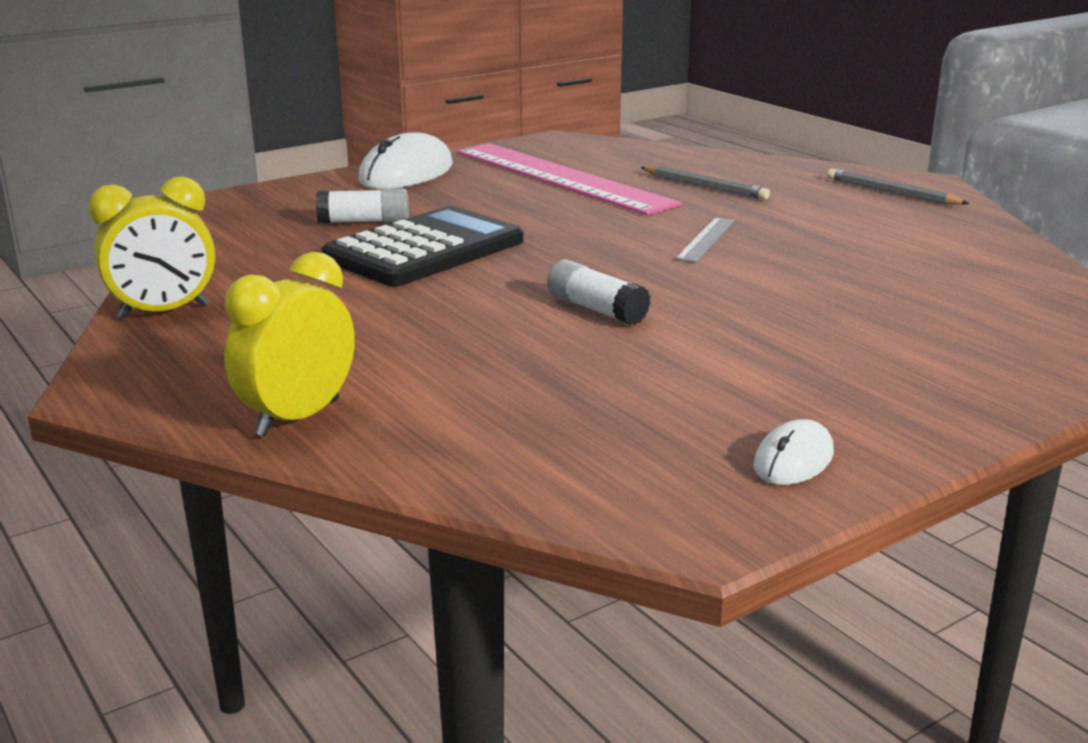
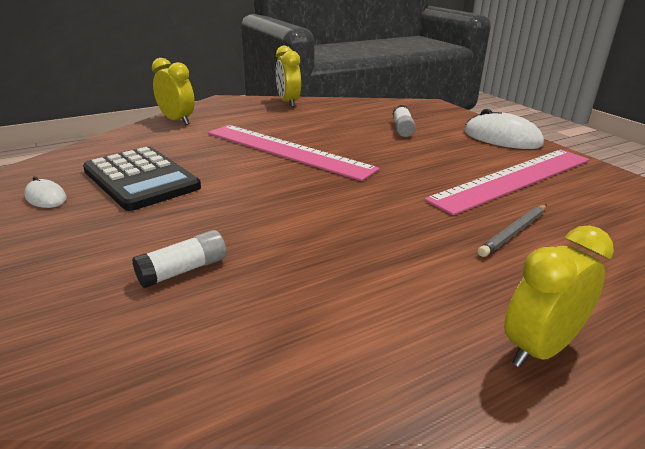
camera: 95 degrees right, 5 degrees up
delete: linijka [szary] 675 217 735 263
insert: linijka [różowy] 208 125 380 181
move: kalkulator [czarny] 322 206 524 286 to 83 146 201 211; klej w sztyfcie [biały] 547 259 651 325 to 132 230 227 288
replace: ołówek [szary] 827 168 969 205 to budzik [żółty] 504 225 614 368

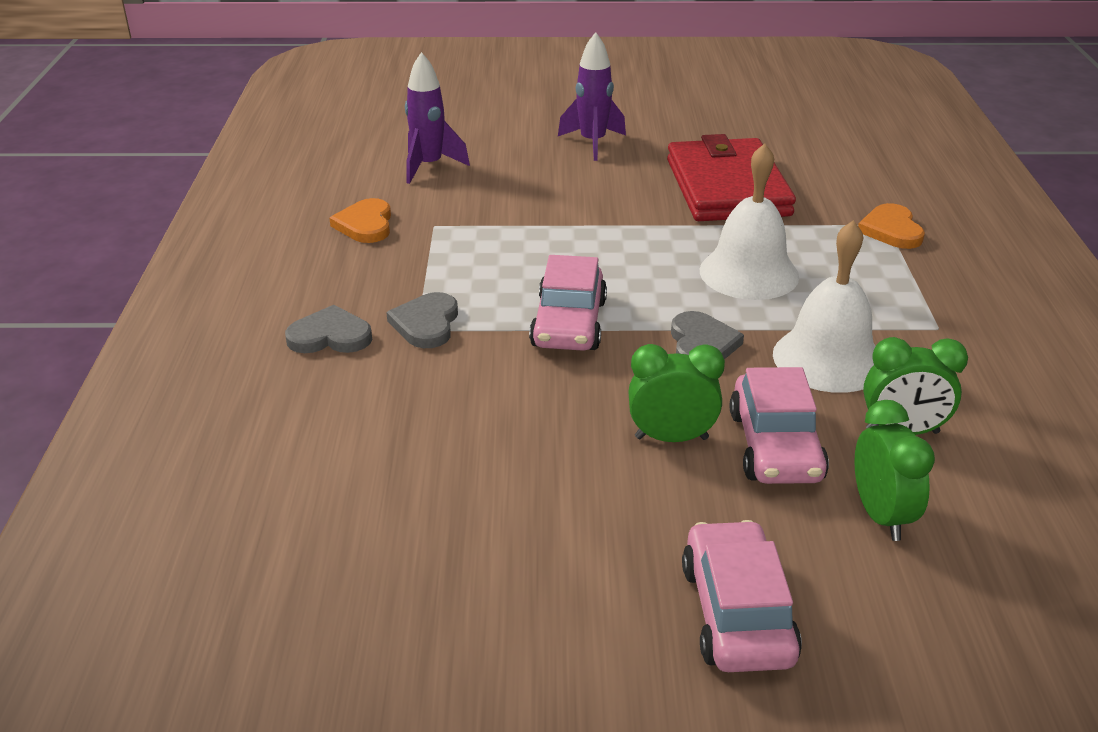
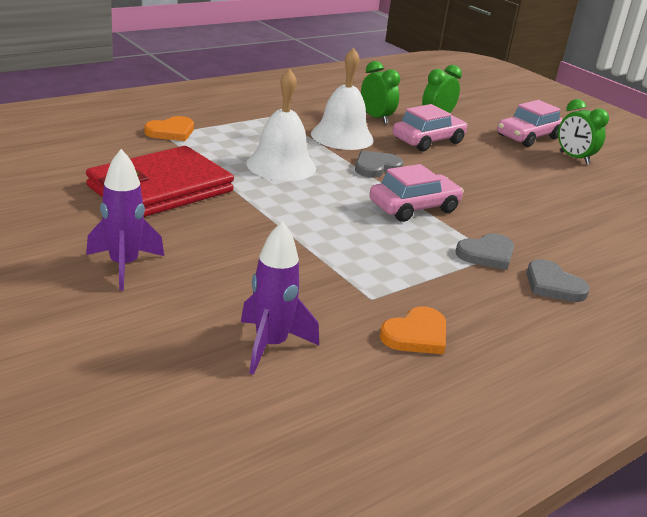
camera: 130 degrees left, 5 degrees down
move: budzik [zielony] 628 344 725 442 to 558 99 609 165

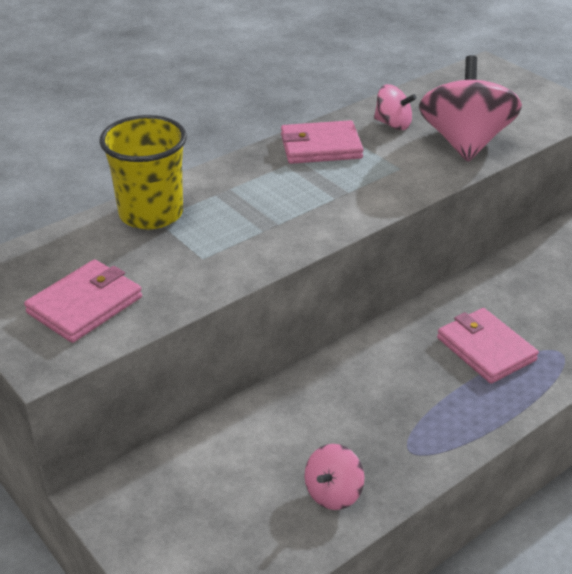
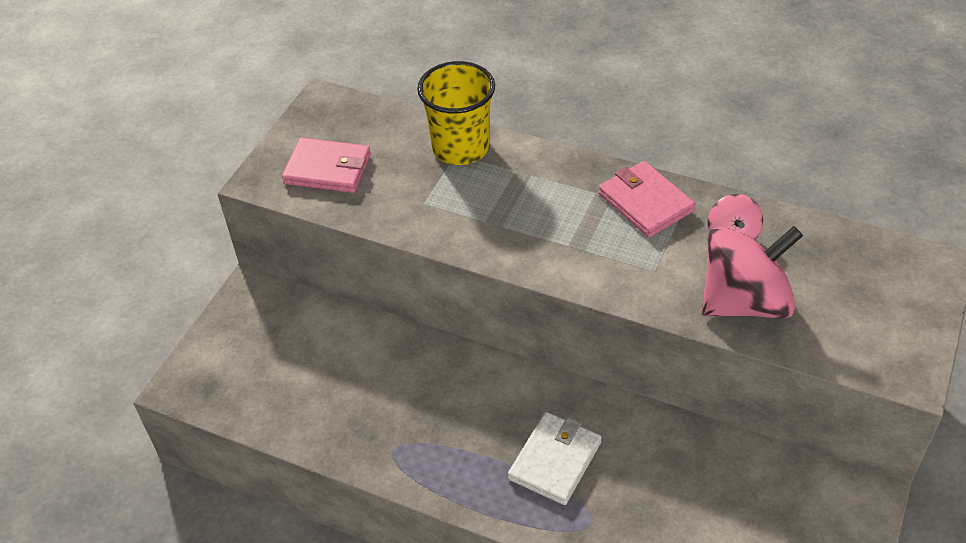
camera: 65 degrees right, 10 degrees up
delete: bączek [różowy] 304 444 364 510
recolor: portfel [różowy] 437 308 539 384 to portfel [biały] 508 412 602 505

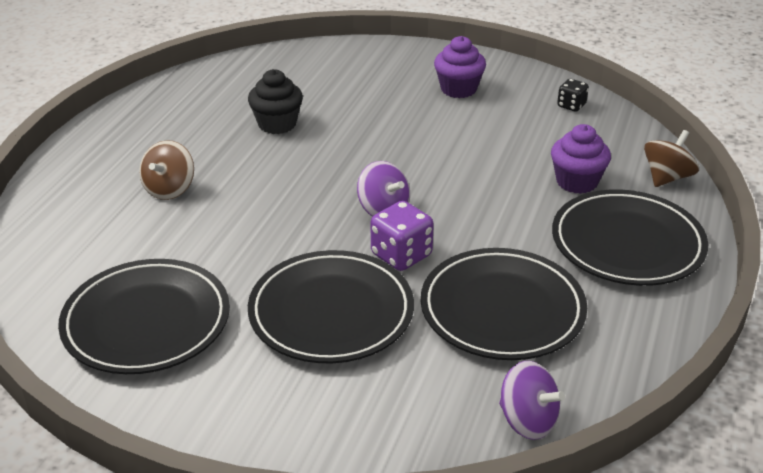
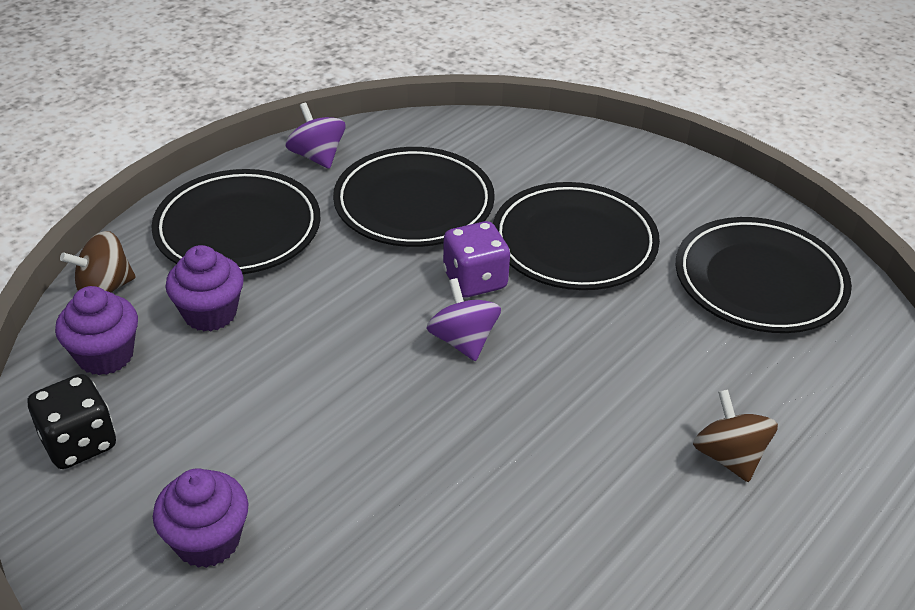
camera: 160 degrees left, 5 degrees up
delete: muffinka [czarny] 248 69 303 134
insert: muffinka [fioletowy] 55 286 138 375
move: bączek [fioletowy] 499 361 565 440 to 285 103 346 169
rotate: bączek [brązowy] 139 140 194 200 = 693 389 778 482 60 degrees counterclockwise
resize: kostka do gry [czarny] 557 79 589 112 = 28 374 116 469 x1.66

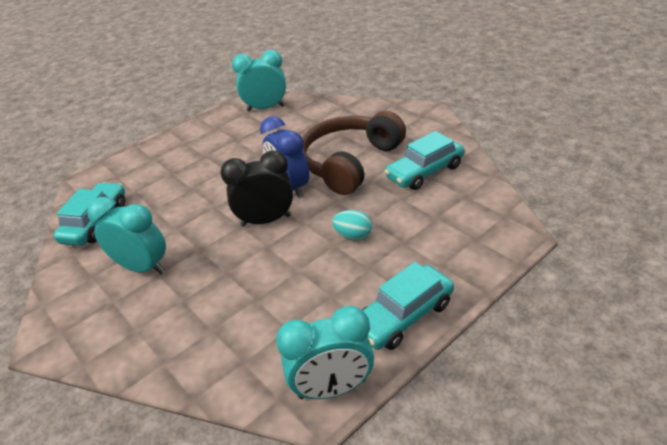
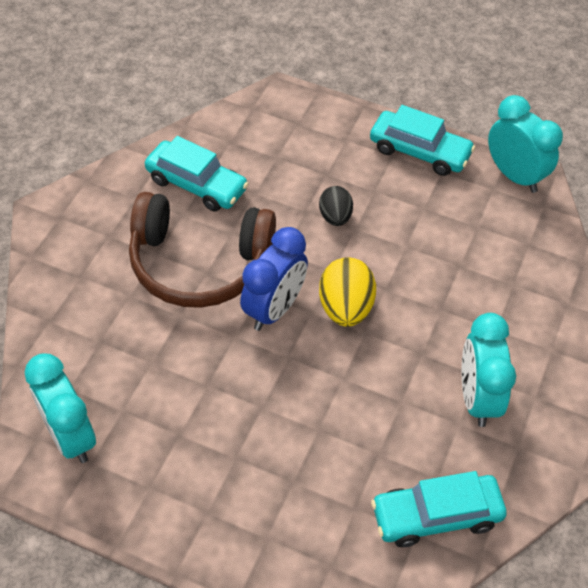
camera: 120 degrees left, 15 degrees up
replace: budzik [czarny] 220 151 293 227 to jajko [żółty] 319 257 376 327
recolor: jajko [turkusowy] 332 210 372 241 to jajko [czarny] 319 186 353 226

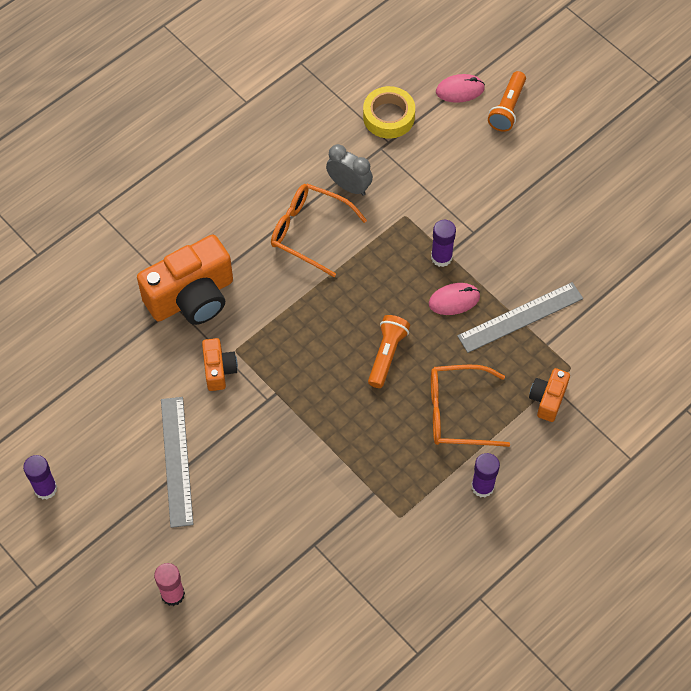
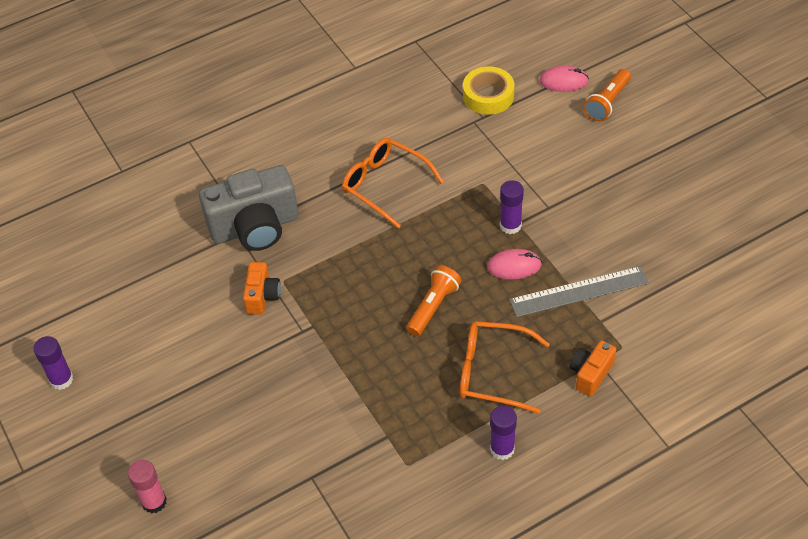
camera: 15 degrees right, 10 degrees down
delete: budzik [szary] 326 144 373 196; linijka [szary] 161 397 194 528
recolor: aparat fotograficzny [pomarańczowy] 137 235 233 325 to aparat fotograficzny [szary] 199 165 298 251

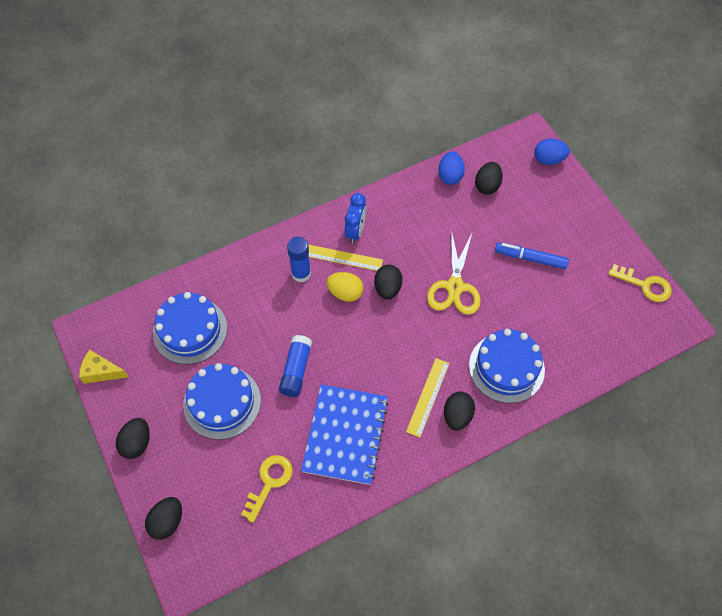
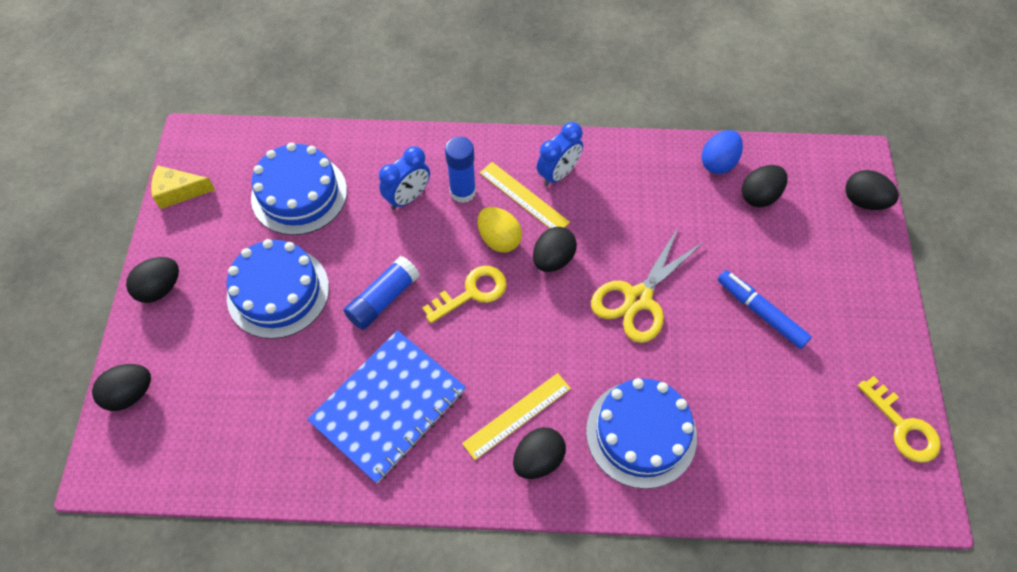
camera: 30 degrees right, 0 degrees up
insert: budzik [niebieski] 379 146 430 210
move: klucz [żółty] 241 455 293 523 to 422 266 507 323
recolor: jajko [niebieski] 534 139 570 165 to jajko [czarny] 845 170 899 210
rotate: ser [żółty] 79 350 129 384 = 151 165 215 209 45 degrees counterclockwise

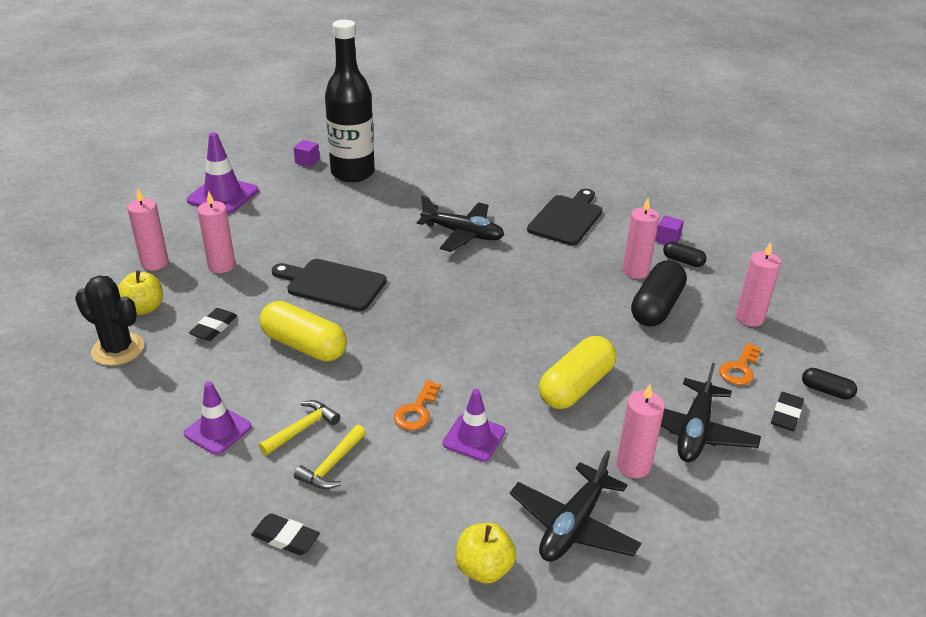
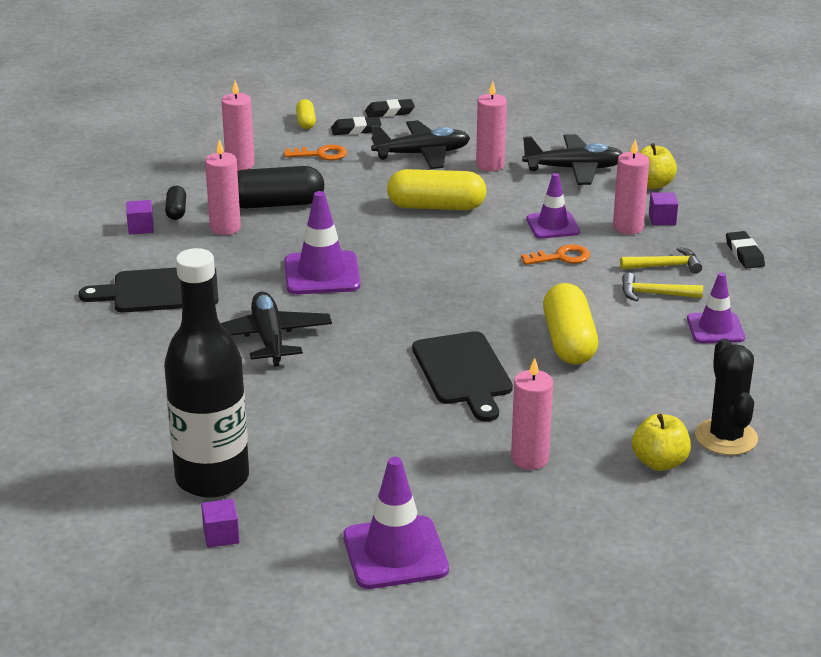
camera: 125 degrees left, 5 degrees down
insert: pachołek [fioletowy] 284 191 361 294; sześcian [fioletowy] 649 192 678 225
move: świeca [różowy] 127 189 169 270 to 613 139 649 234; gumka do mazania [czarny] 189 308 237 341 to 365 99 415 117
recolor: kapsułka [czarny] 802 368 857 399 to kapsułka [żółty] 296 99 316 129

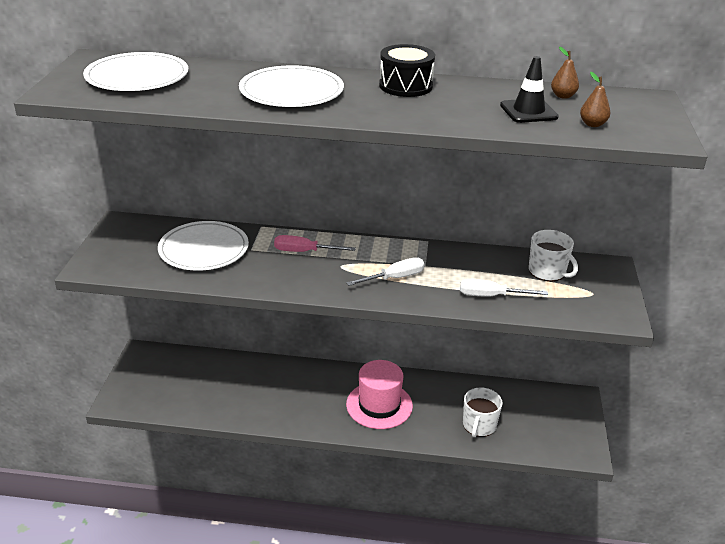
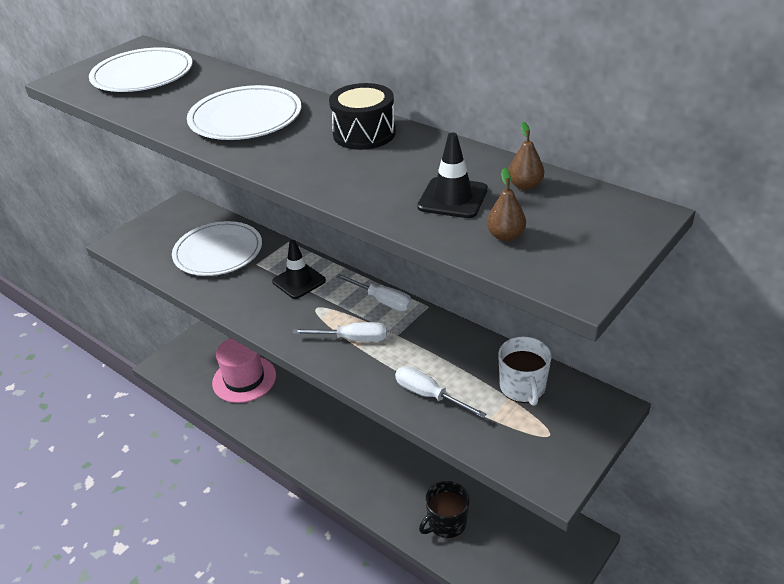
camera: 35 degrees right, 5 degrees up
insert: śrubokręt [biały] 336 274 412 311
move: kapelusz [różowy] 346 360 413 429 to 212 338 276 403
replace: śrubokręt [różowy] 274 235 356 252 to pachołek [czarny] 272 240 326 299
recolor: kubek [biały] 463 387 502 437 to kubek [czarny] 419 481 469 538

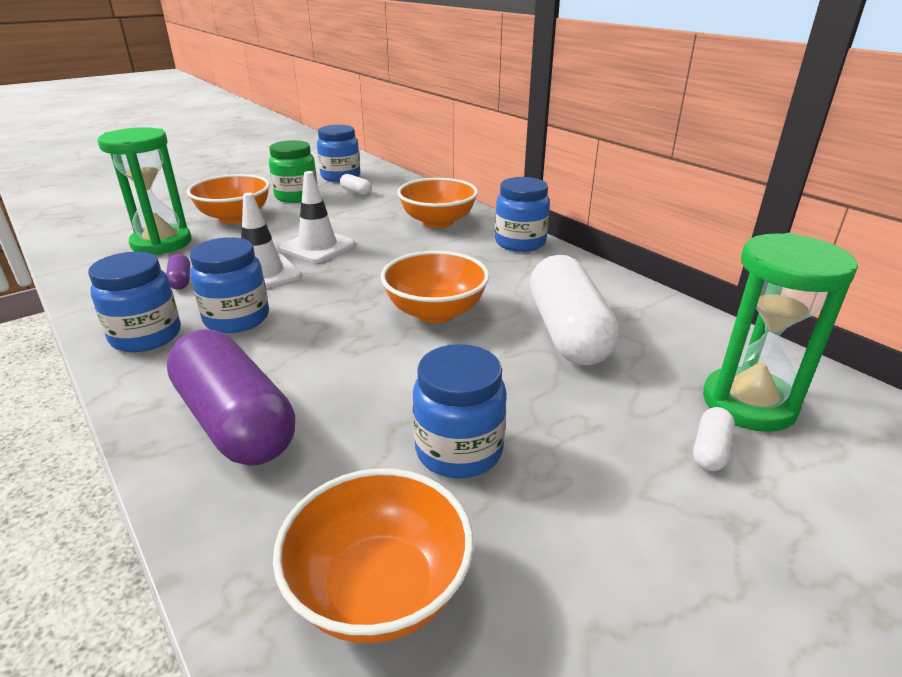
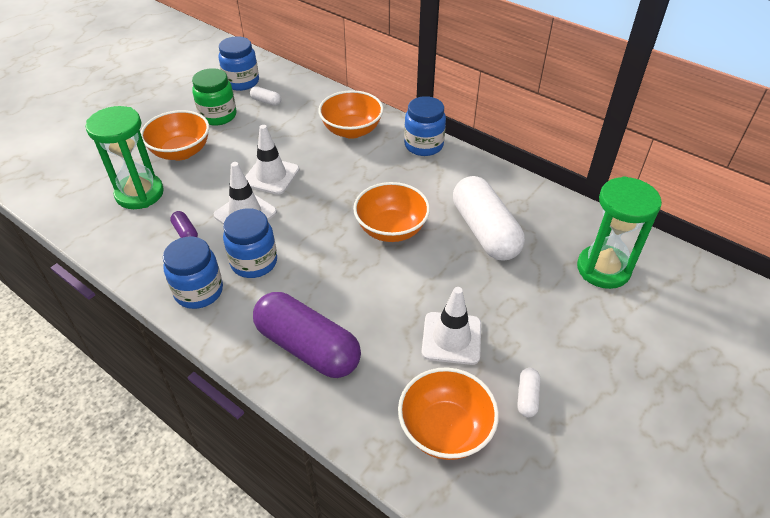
camera: 15 degrees left, 15 degrees up
move: kapsułka [biały] 693 407 735 471 to 517 368 540 417
replace: słoik [niebieski] 413 344 507 478 to pachołek [biały] 421 287 481 365

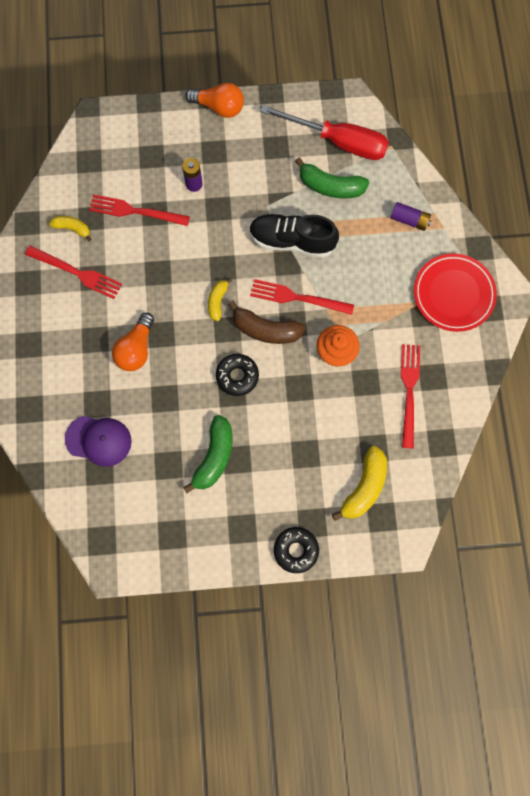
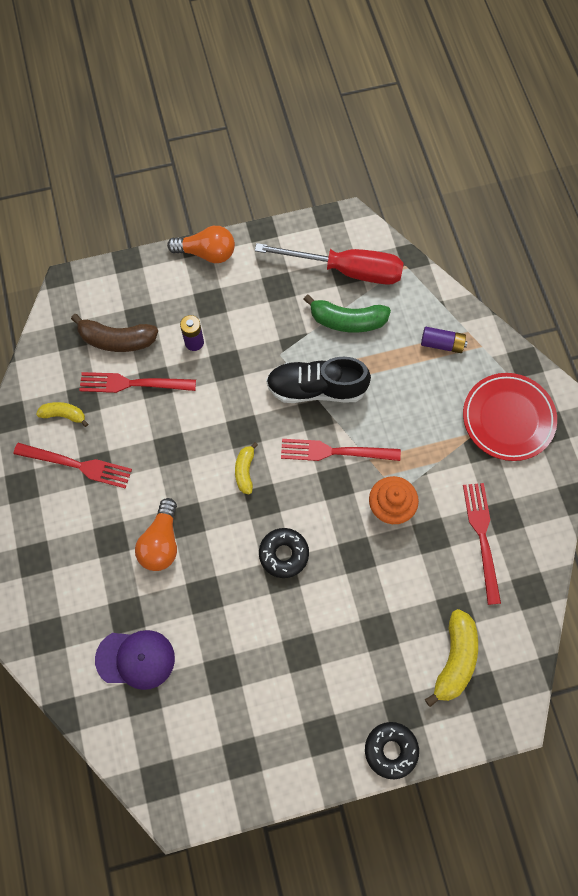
camera: 10 degrees left, 5 degrees down
delete: banan [zielony] 183 415 232 494
move: banan [brązowy] 228 300 306 344 to 71 314 158 352

